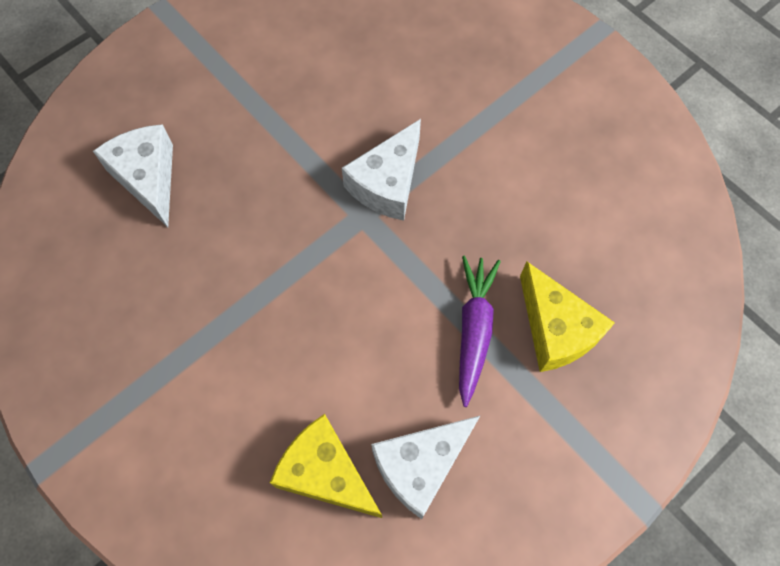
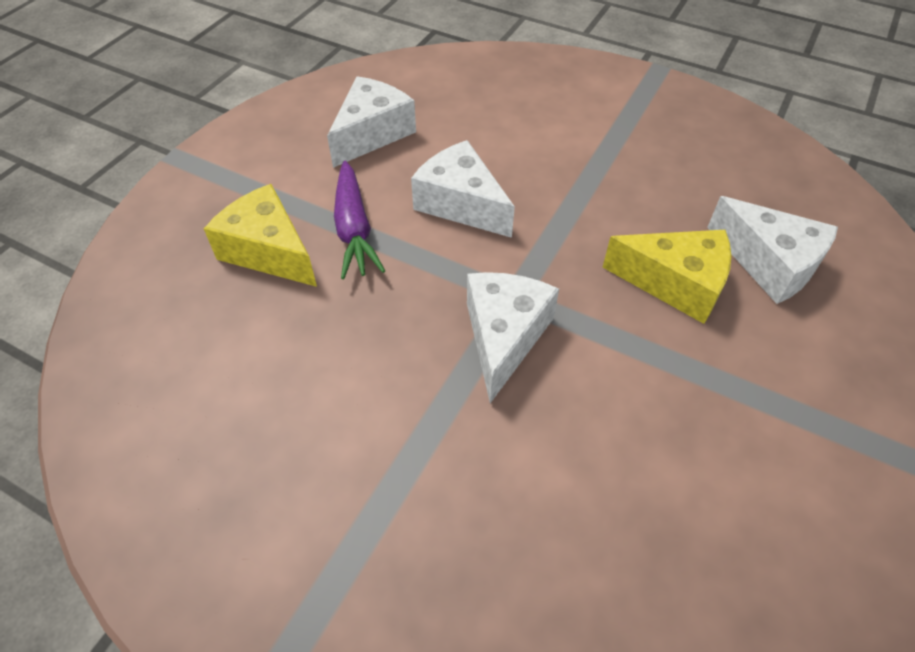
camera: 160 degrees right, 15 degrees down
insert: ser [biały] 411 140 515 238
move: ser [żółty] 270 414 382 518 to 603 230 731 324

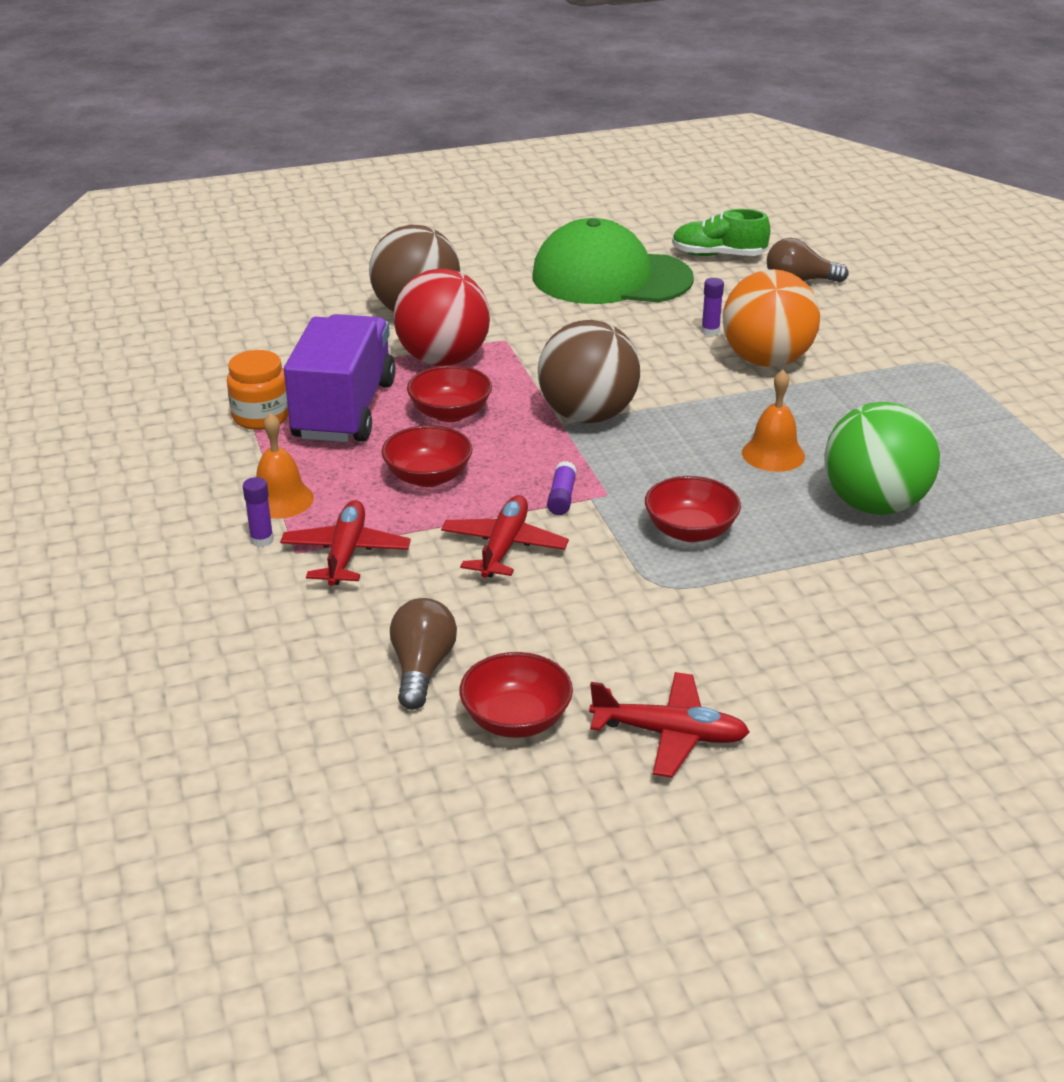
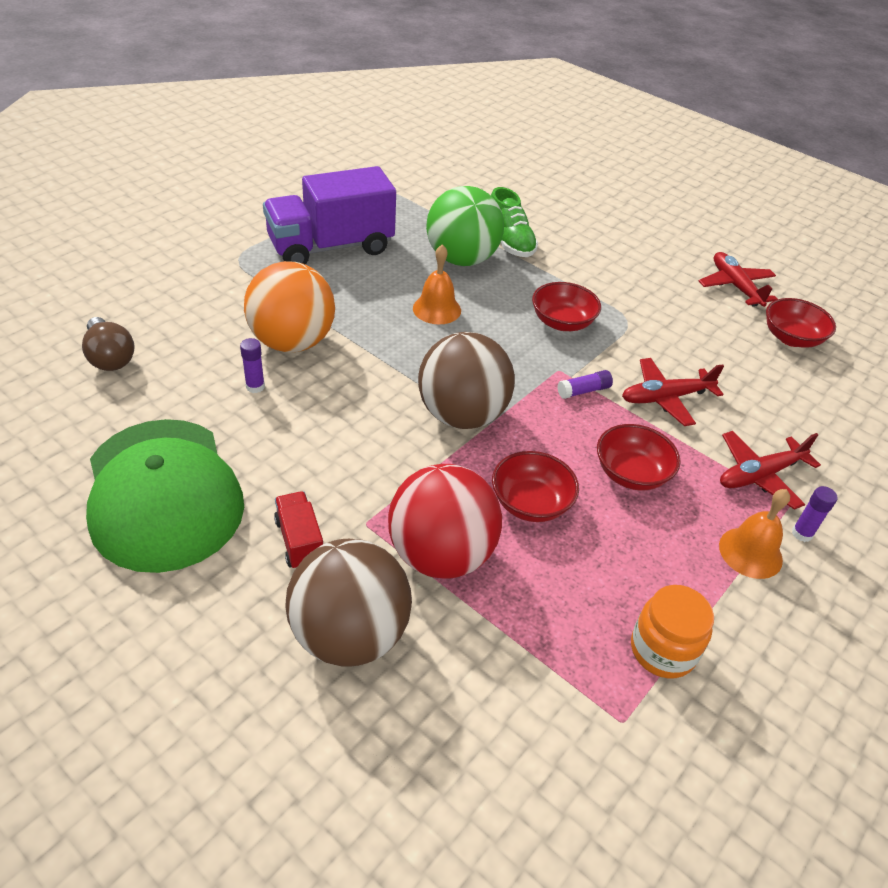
camera: 125 degrees left, 10 degrees up
delete: żarówka [brązowy] 390 598 457 710
insert: ciężarówka [czerwony] 274 491 323 568
move: but [zielony] 672 209 771 256 to 491 187 538 257; ciężarówka [fioletowy] 284 314 396 442 to 263 166 396 264

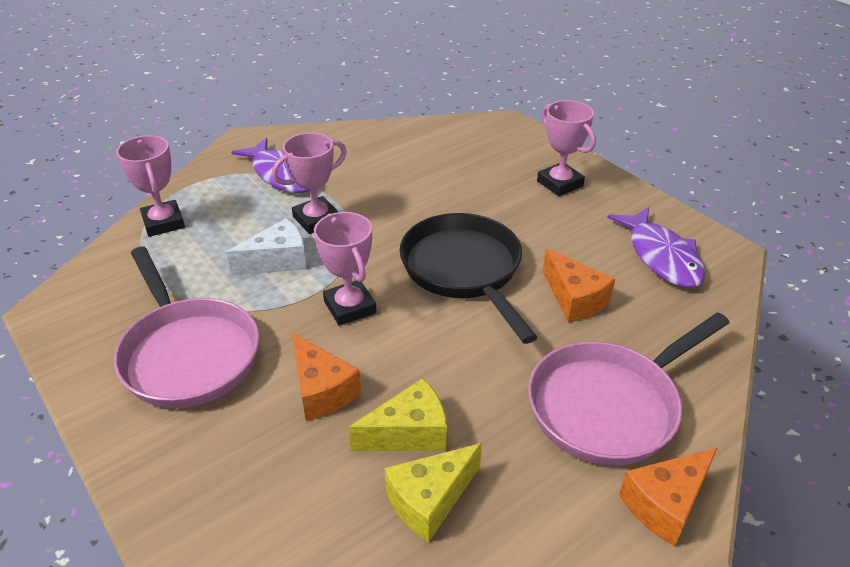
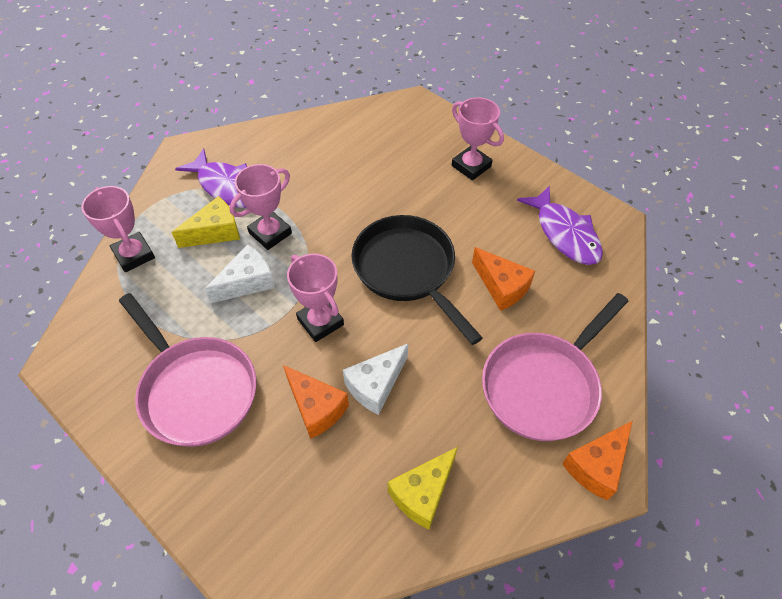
camera: 10 degrees left, 15 degrees up
insert: ser [biały] 343 344 408 415
move: ser [żółty] 349 378 447 451 to 172 196 240 248

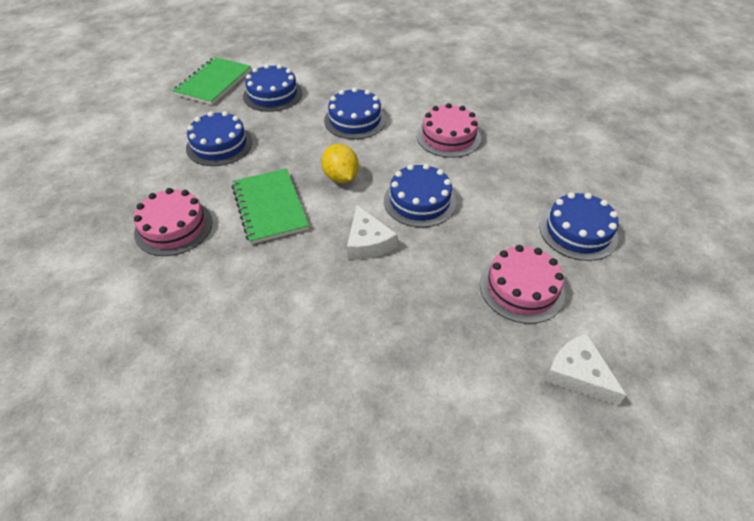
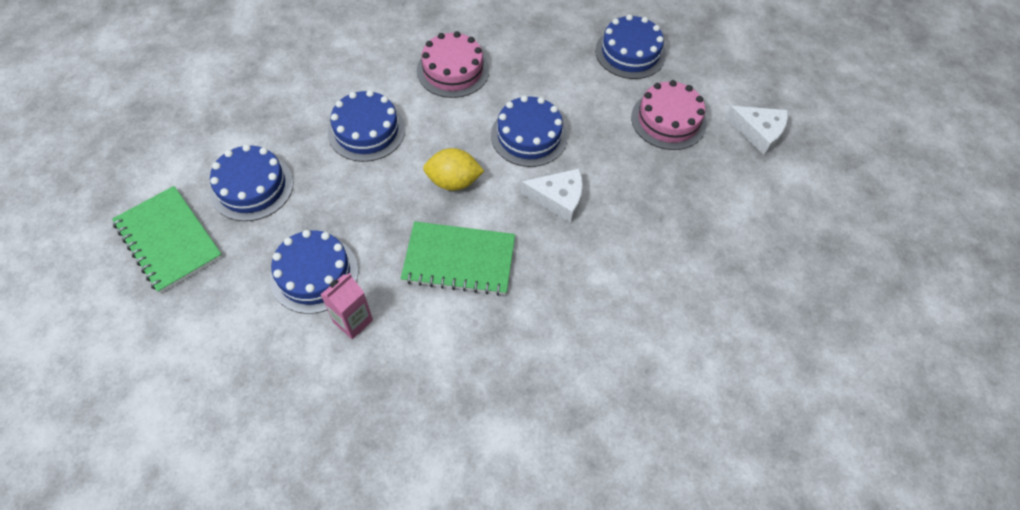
camera: 65 degrees left, 10 degrees up
delete: tort [różowy] 134 188 213 256
insert: karton mleka [różowy] 320 273 373 339
rotate: ser [biały] 545 333 626 406 = 726 106 788 155 135 degrees counterclockwise

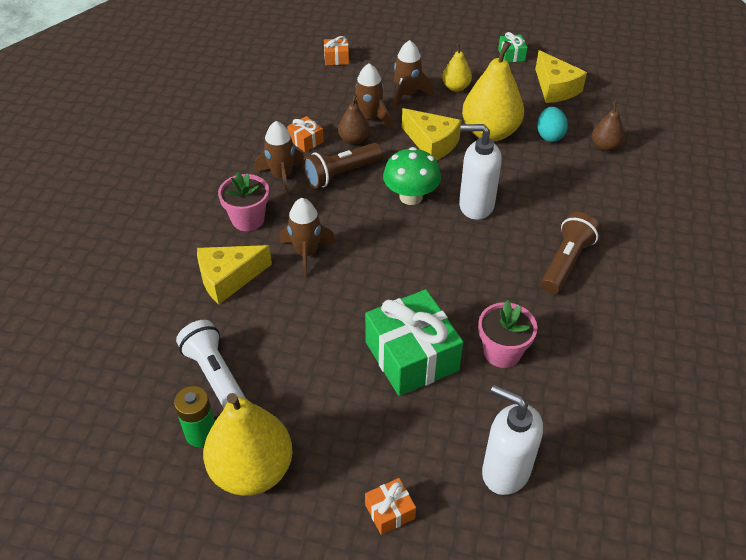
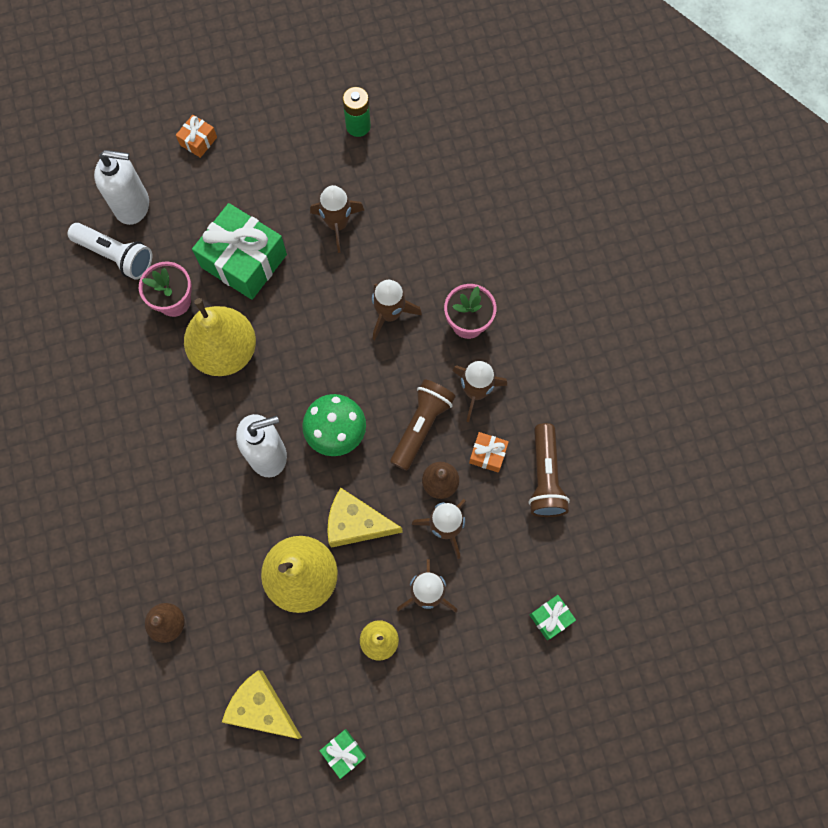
camera: 150 degrees right, 25 degrees up
delete: jajko [turkusowy] 537 107 568 142; ser [żółty] 197 245 272 304
insert: rakieta [brązowy] 310 185 364 253
move: latarka [brązowy] 541 212 600 294 to 529 423 570 517; latarka [biały] 176 320 246 408 to 68 223 152 280; gruszka [żółty] 203 393 293 496 to 184 298 256 376
recolor: prezent [pomarańczowy] 324 36 349 65 to prezent [zielony] 530 595 576 640

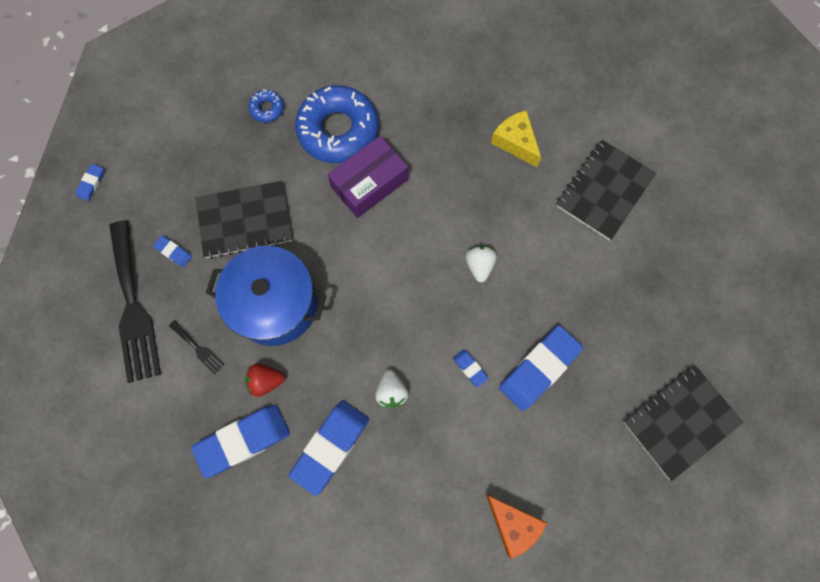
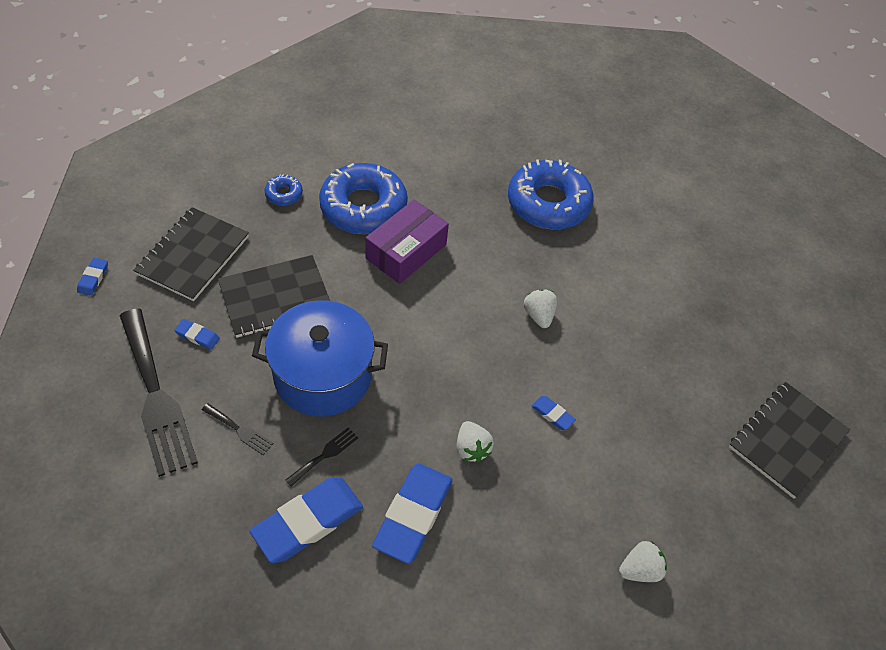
camera: 15 degrees left, 20 degrees down
delete: gumka do mazania [niebieski] 499 325 583 411
move: zeszyt [czarny] 556 140 656 241 to 133 207 249 301
replace: ser [żółty] 491 110 541 167 to donut [niebieski] 508 159 594 230; truskawka [czerwony] 245 364 285 397 to widelec [czarny] 286 427 358 487; ser [pomarańczowy] 486 494 547 559 to truskawka [biały] 619 541 667 582

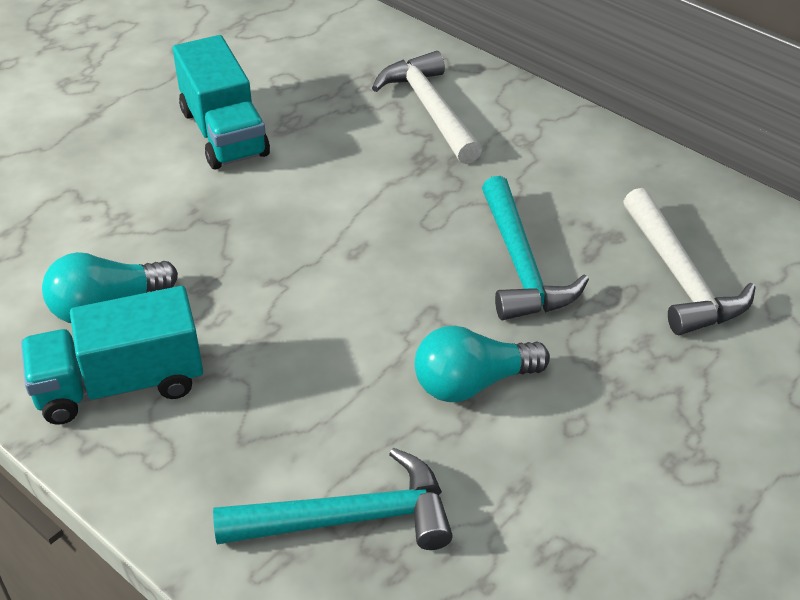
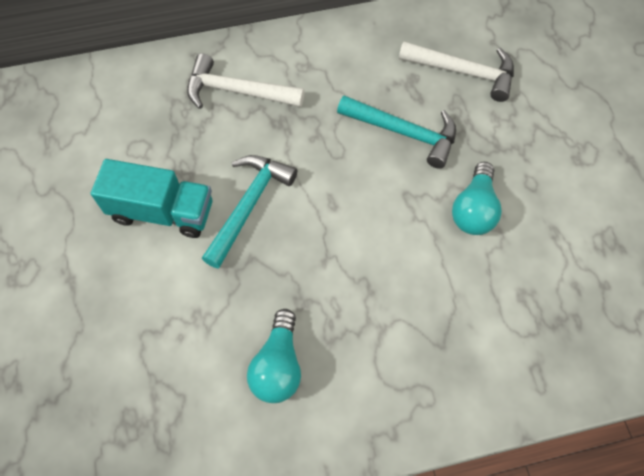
camera: 55 degrees left, 20 degrees up
delete: ciężarówka [turkusowy] 21 286 203 425
move: młotek [turkusowy] 213 448 453 550 to 202 155 297 269

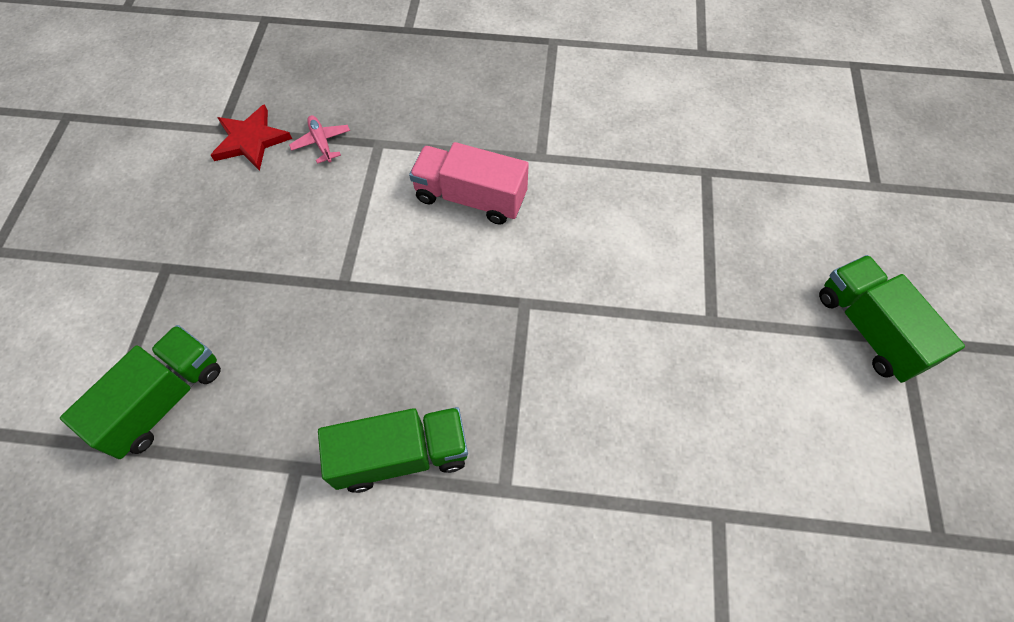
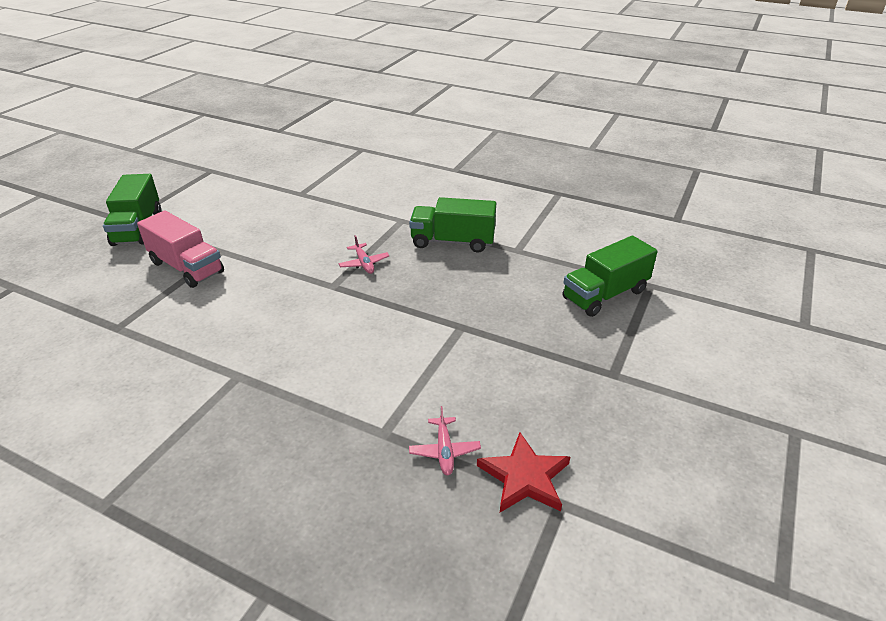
camera: 160 degrees left, 25 degrees down
insert: samolot [różowy] 339 235 389 274
move: ciężarówka [różowy] 409 142 529 225 to 137 210 224 288

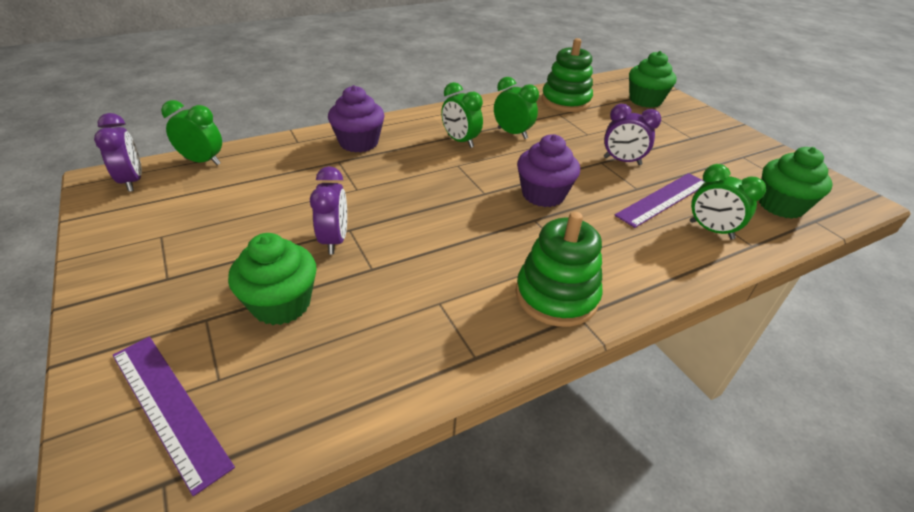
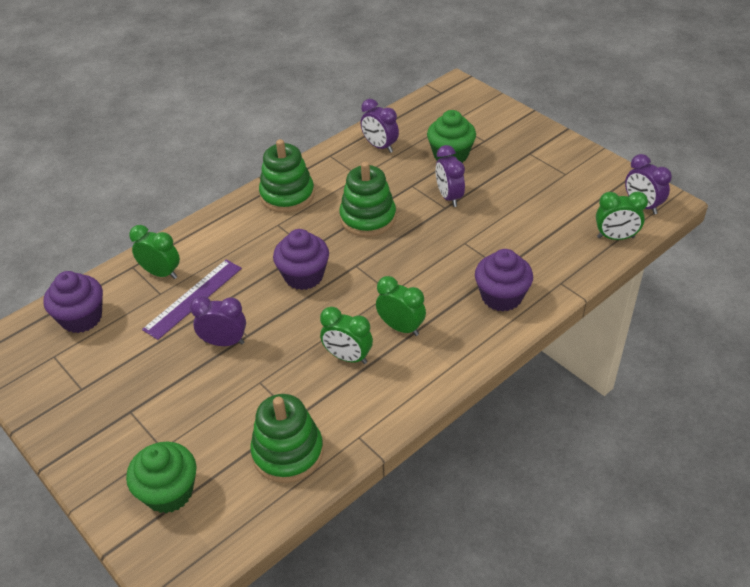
camera: 170 degrees right, 5 degrees up
delete: linijka [fioletowy] 112 337 235 496
insert: budzik [fioletowy] 361 99 399 153; zabawka nakładanka [zielony] 339 162 396 237
recolor: muffinka [zielony] 759 147 832 219 to muffinka [fioletowy] 43 271 103 333

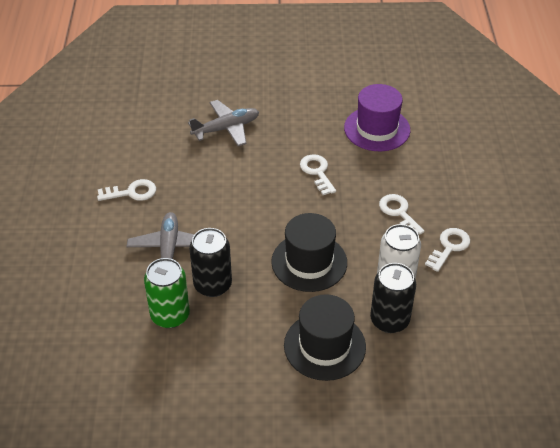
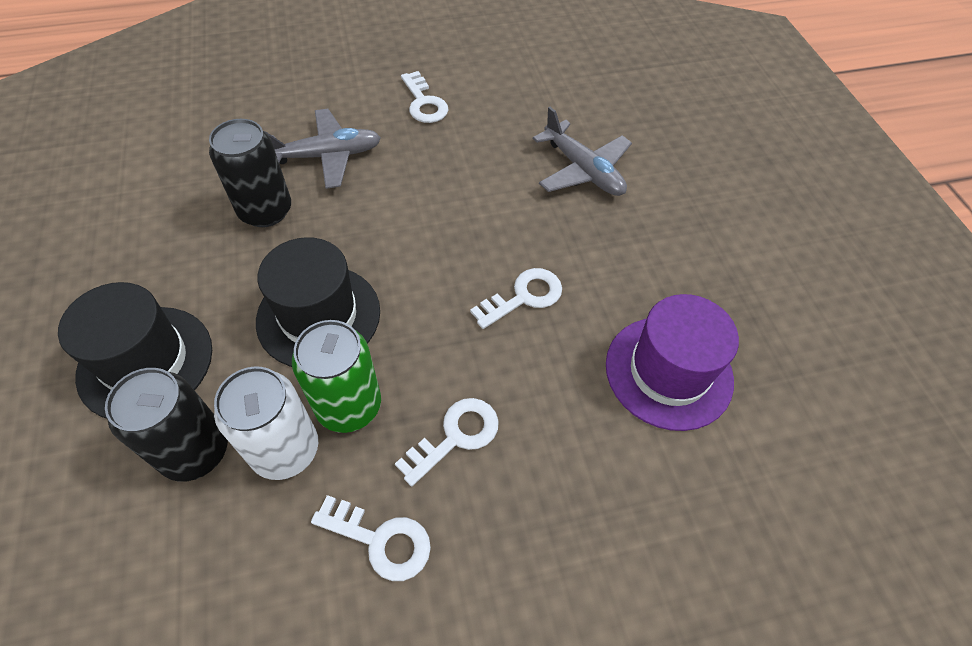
camera: 75 degrees right, 10 degrees up
move: puszka [zielony] 144 258 190 328 to 292 320 381 433

